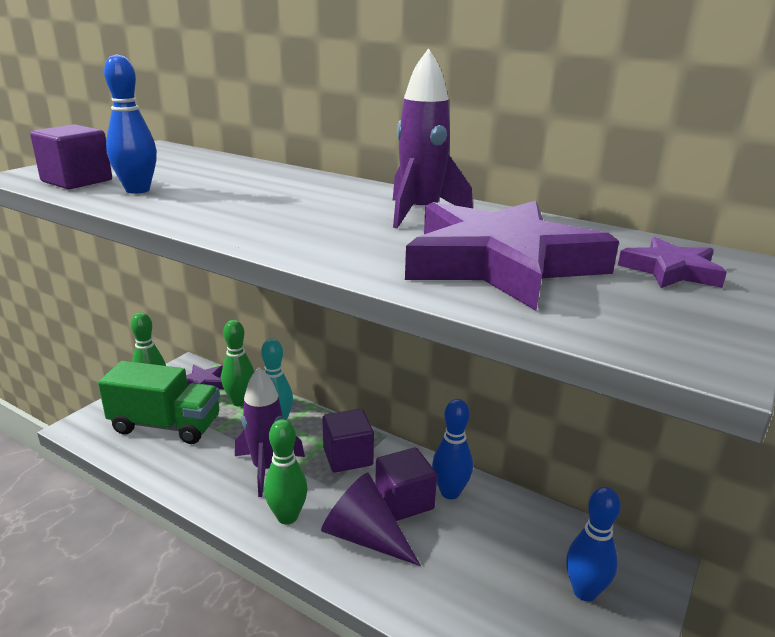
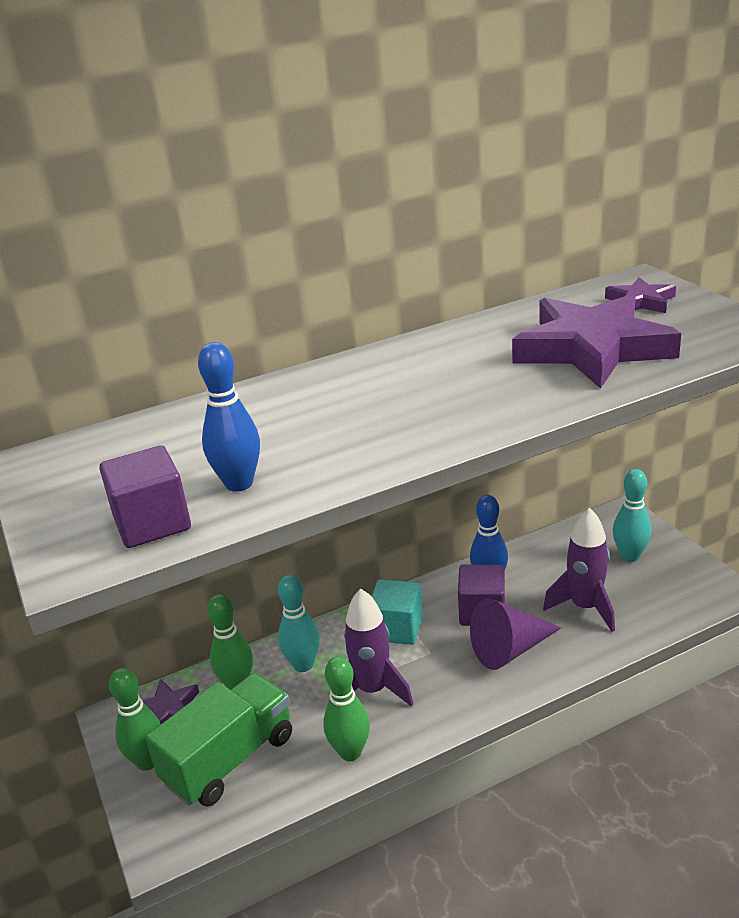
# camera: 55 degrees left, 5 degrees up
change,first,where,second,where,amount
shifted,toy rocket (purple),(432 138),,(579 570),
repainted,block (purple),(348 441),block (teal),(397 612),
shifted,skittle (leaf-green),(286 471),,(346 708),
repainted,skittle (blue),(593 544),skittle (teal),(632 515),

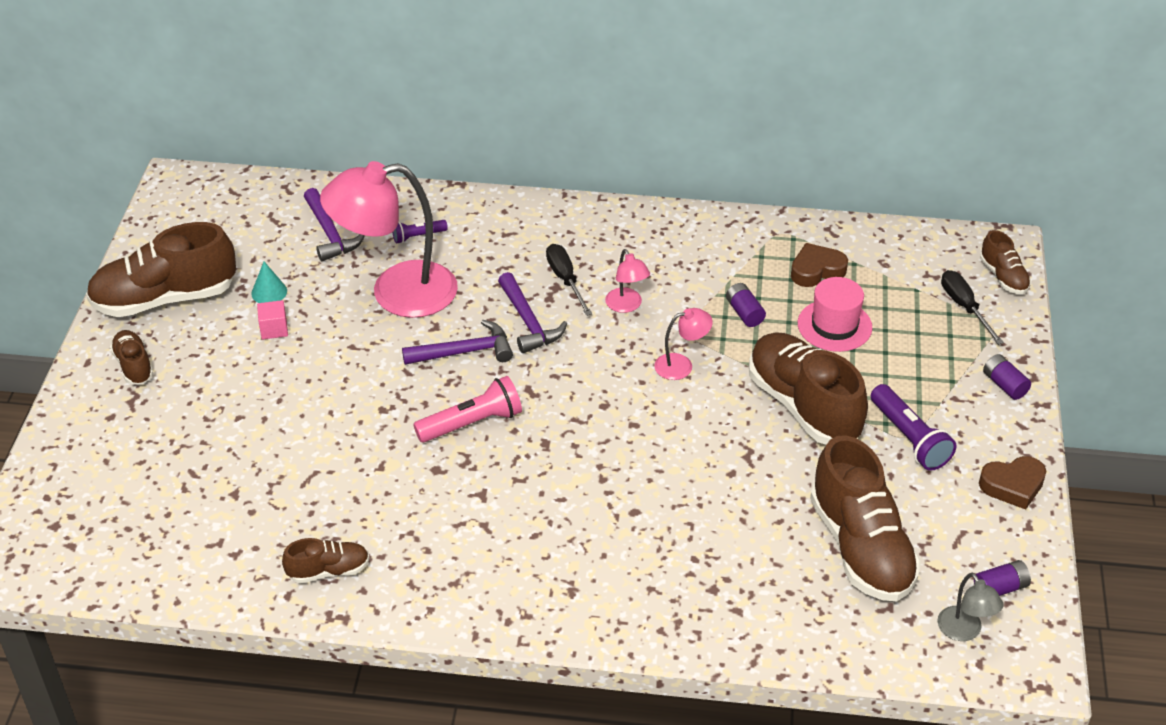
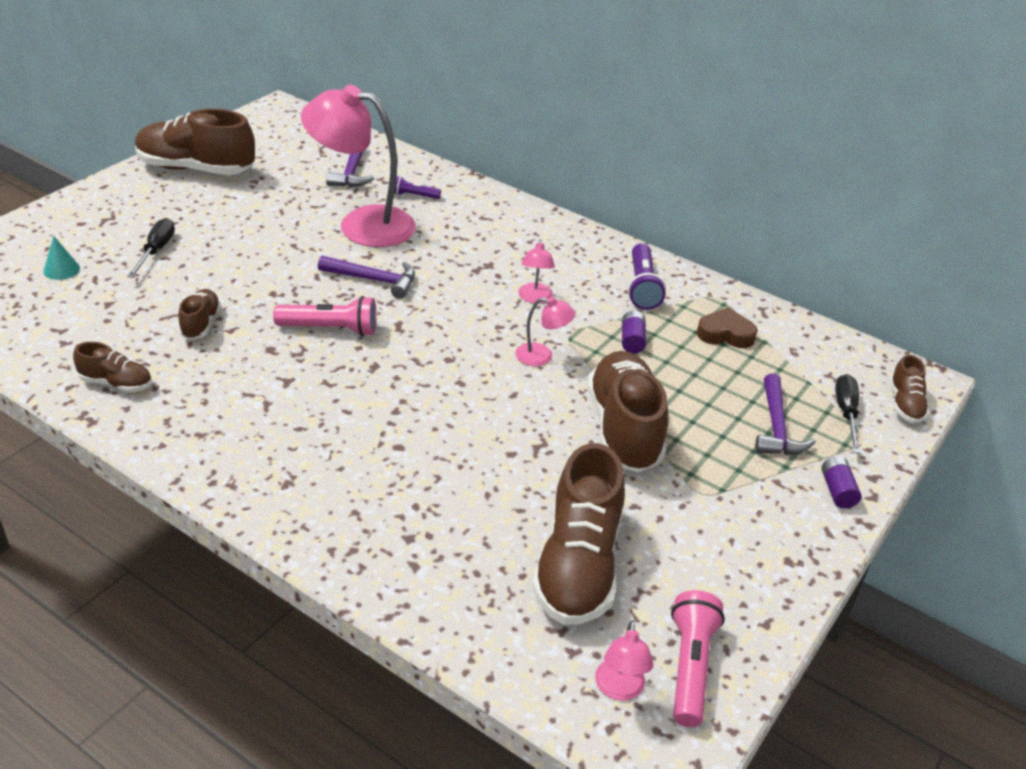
# camera: 25 degrees right, 5 degrees down
change,first,where,second,where,amount
shifted,screwdriver (ebony),(569 280),,(151 248),
shifted,cone (teal),(269 282),,(61 258),
shifted,claw hammer (purple),(532 312),,(785 414),
gone,top hat (rosy),(835 314),,,
gone,block (rosy),(272 319),,,
shifted,sneaker (dark brown),(132 357),,(199 314),
shifted,torch (purple),(913 427),,(647 277),
gone,heart shape (dark brown),(1012 483),,,
swapped,battery (purple),(1002 578),torch (rosy),(698 658),
repainted,desk lamp (ash-grey),(971 607),desk lamp (rosy),(624 660),

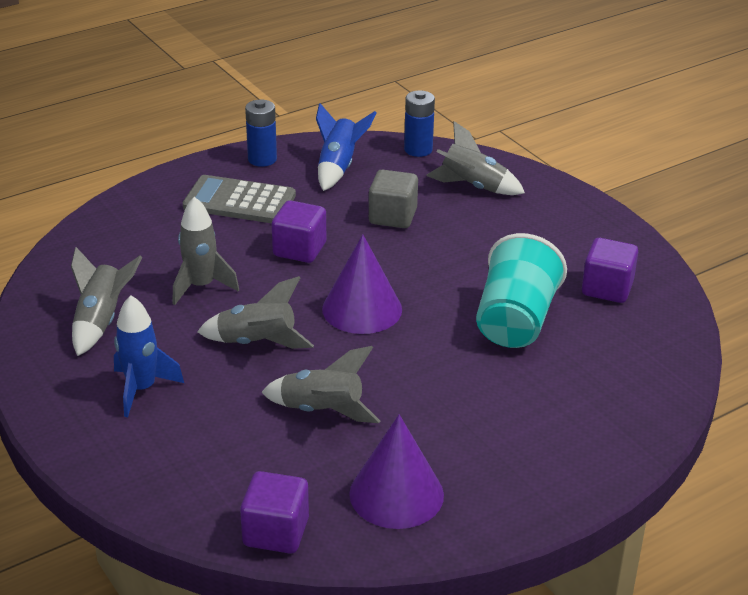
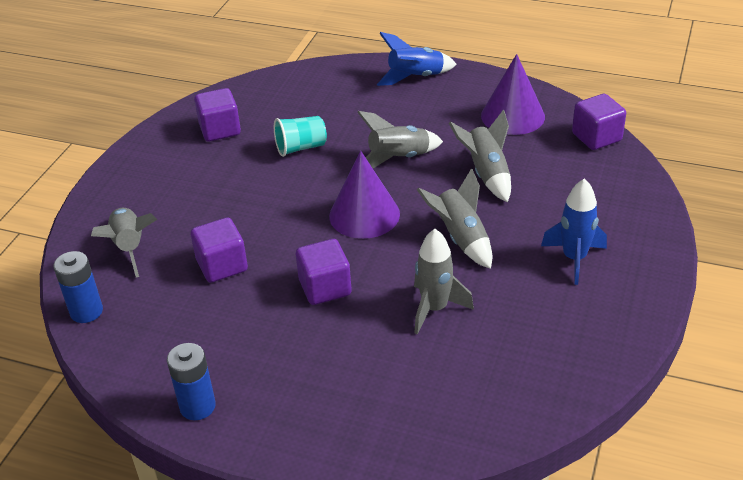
# camera: 125 degrees left, 5 degrees up
change,first,where,second,where,amount
shifted,toy rocket (blue),(346 147),,(417 59),
repainted,block (ash-grey),(393 198),block (purple),(219 250),
gone,pocket calculator (ash-grey),(239 199),,,
scaled,cup (teal),(521 290),,(300 136),x0.59
shifted,toy rocket (ash-grey),(106 301),,(400 139),

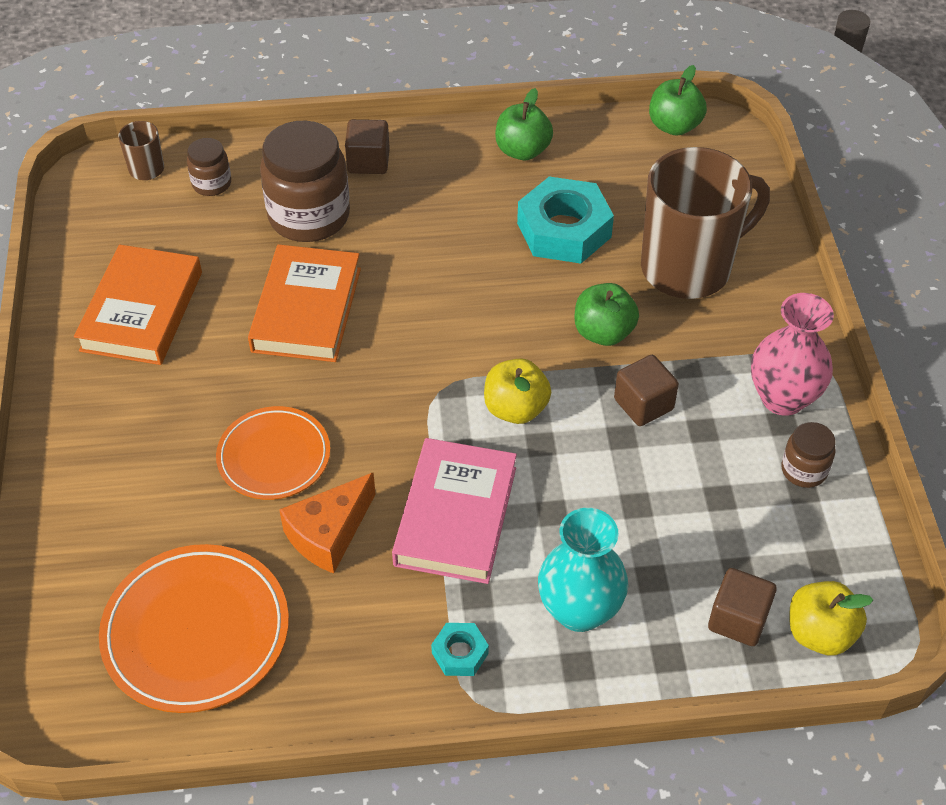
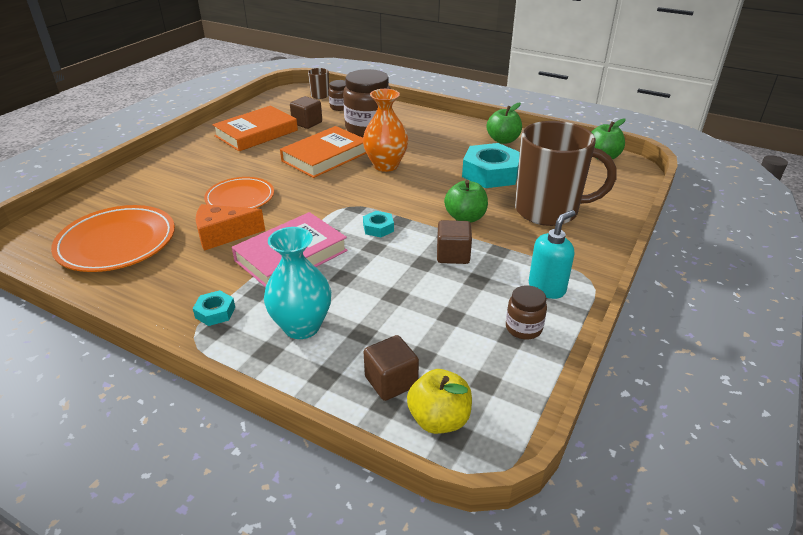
# camera: 35 degrees right, 15 degrees down
change,first,where,second,where,amount
shifted,block (dark brown),(367 146),,(306 112),
swapped,tall vase (rosy),(792 354),pump bottle (teal),(552 254),
swapped,apple fruit (golden),(517 391),nut (teal),(378 224),
new,,,tall vase (bright orange),(386 130),

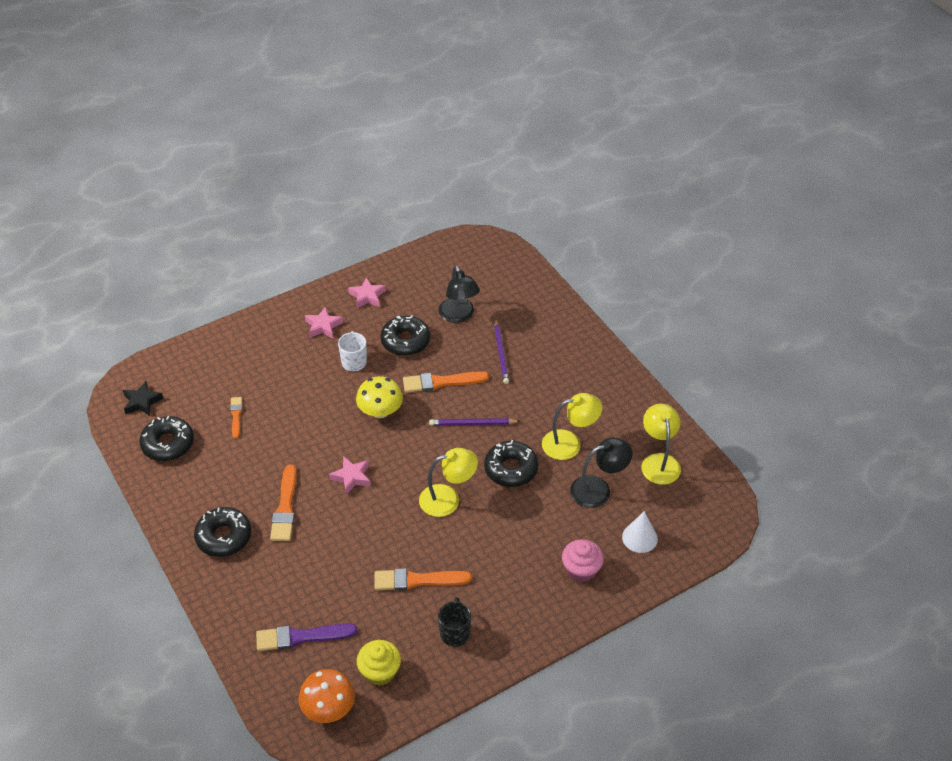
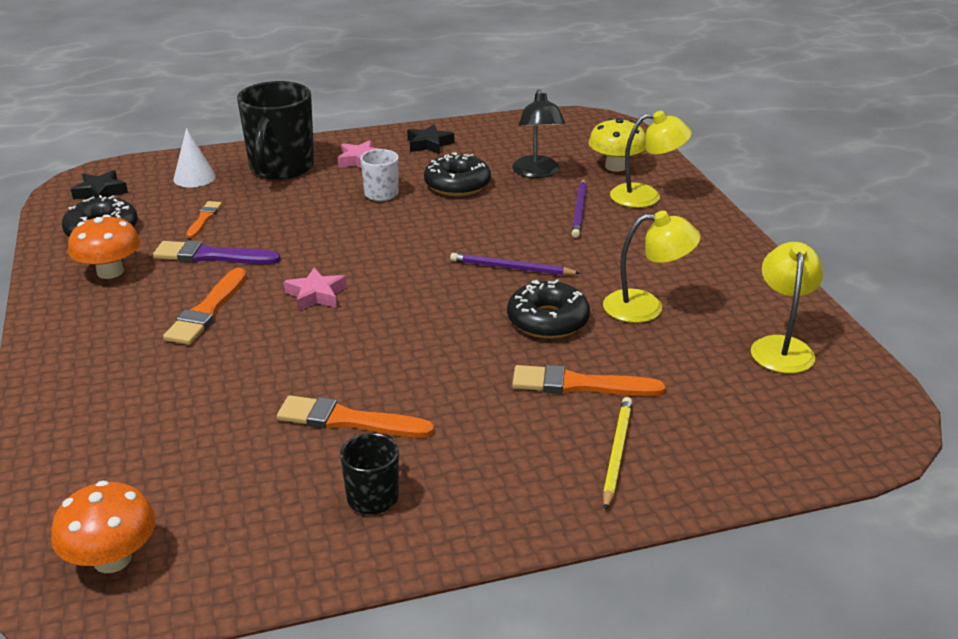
# camera: 15 degrees right, 15 degrees down
change,first,where,second,where,amount
repainted,star shape (rosy),(367 293),star shape (ebony),(430 139),
shifted,brush (bright orange),(446 382),,(588 380),
shifted,fungus (golden),(379 397),,(617 145),
gone,desk lamp (ebony),(601 472),,,
shifted,desk lamp (golden),(448 482),,(651 159),
gone,glazed donut (ebony),(222 532),,,
shifted,cone (snow-white),(640 532),,(194 157),
swapped,cupcake (rosy),(583 560),wooden pencil (golden),(618 454),
shifted,brush (purple),(306 637),,(216 252),
gone,cupcake (golden),(378 663),,,
new,,,mug (ebony),(275 130),
new,,,fungus (bright orange),(104 246),

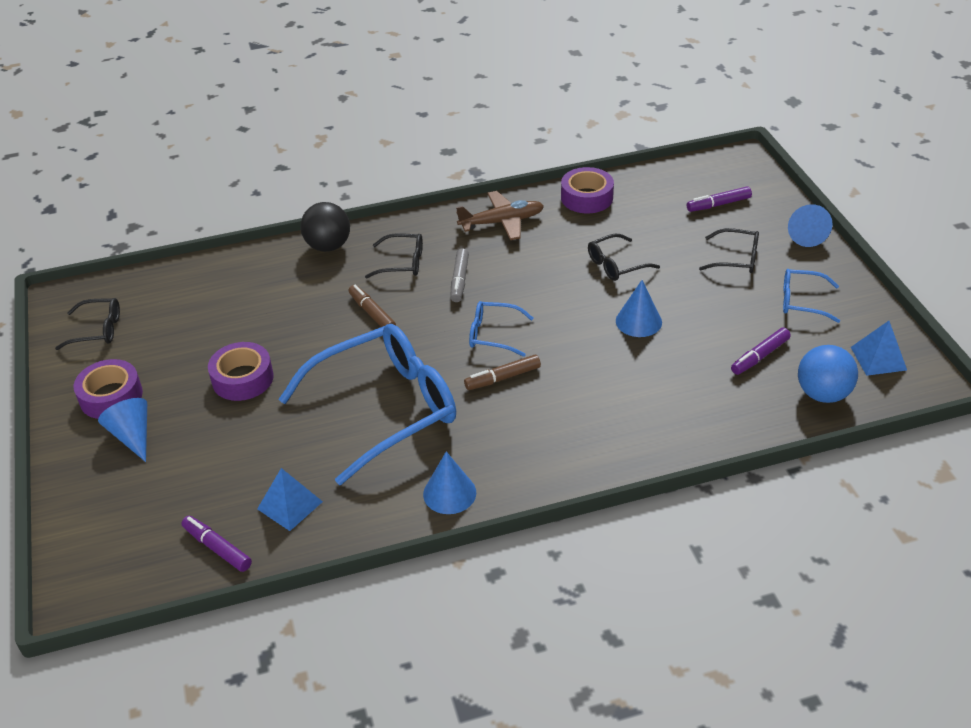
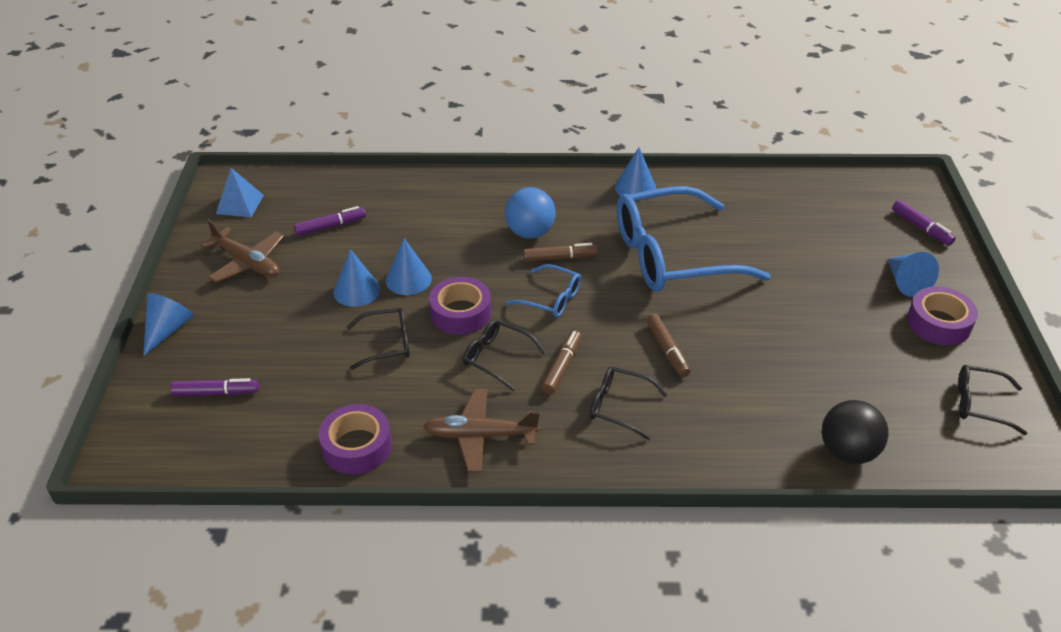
# camera: 165 degrees left, 0 degrees up
change,first,where,second,where,amount
shifted,play ball (ebony),(325 227),,(855 432),
shifted,spectacles (ebony),(729 250),,(504 355),
repainted,felt pen (ash-grey),(459 275),felt pen (dark brown),(561 362),
swapped,spectacles (blue),(811 296),toy plane (dark brown),(242 251),
shifted,tape (purple),(241 371),,(460 306),
shifted,play ball (blue),(828 374),,(530 212),
gone,pyramid shape (blue),(290 499),,,
shifted,felt pen (purple),(216 544),,(924 223),
new,,,cone (blue),(356 278),

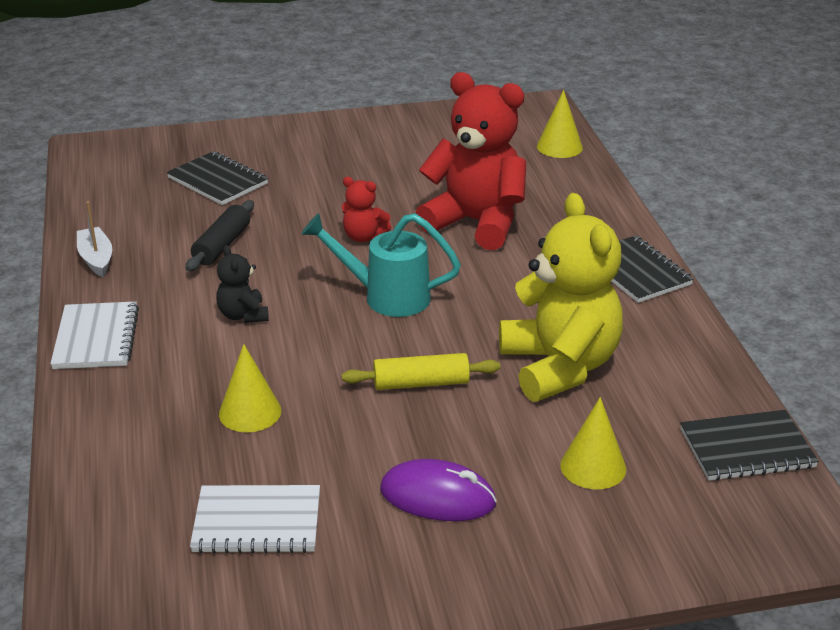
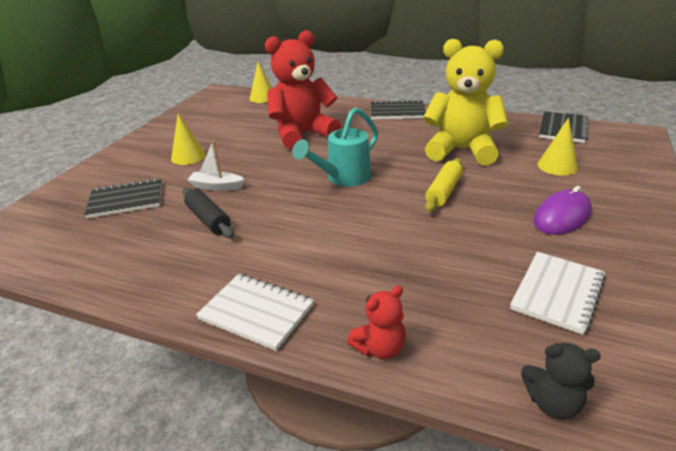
# camera: 55 degrees left, 0 degrees up
change,first,where,second,where,amount
shifted,stuffed bear (crimson),(366 209),,(376 322),
shifted,boat (snow-white),(94 239),,(216 165),
shifted,stuffed bear (ebony),(242 284),,(561 381),
shifted,cone (golden),(250 388),,(188 139),

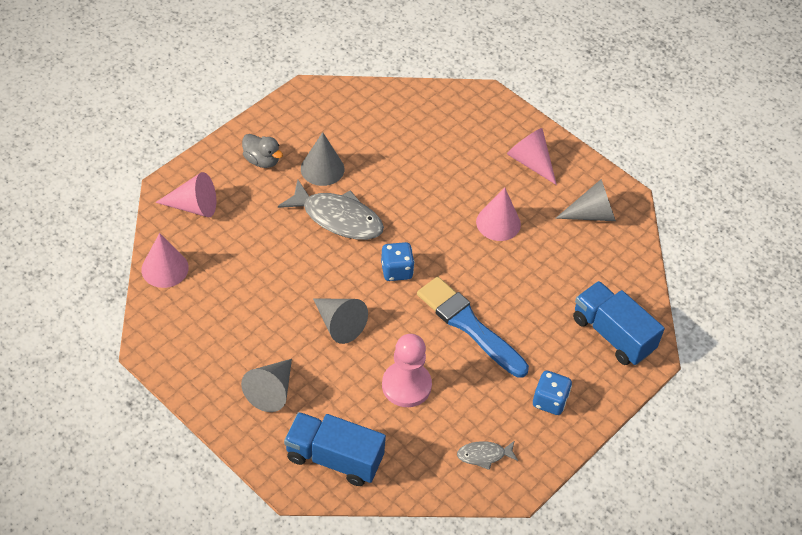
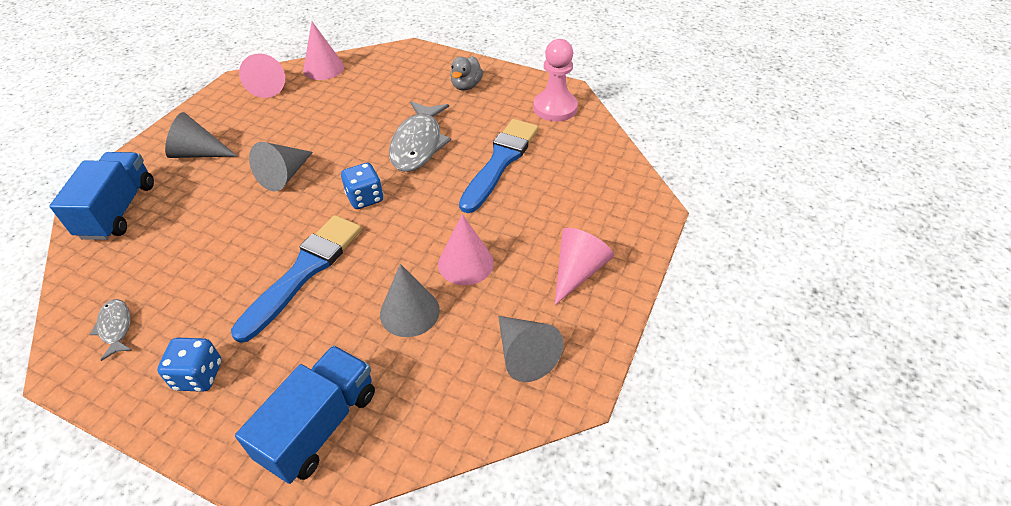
# camera: 75 degrees right, 5 degrees down
change,first,where,second,where,amount
shifted,cone (ash-grey),(322 159),,(410 300),
shifted,cone (rosy),(185 194),,(262 75),
shifted,game pawn (rosy),(407 370),,(555 80),
new,,,brush (blue),(498 166),

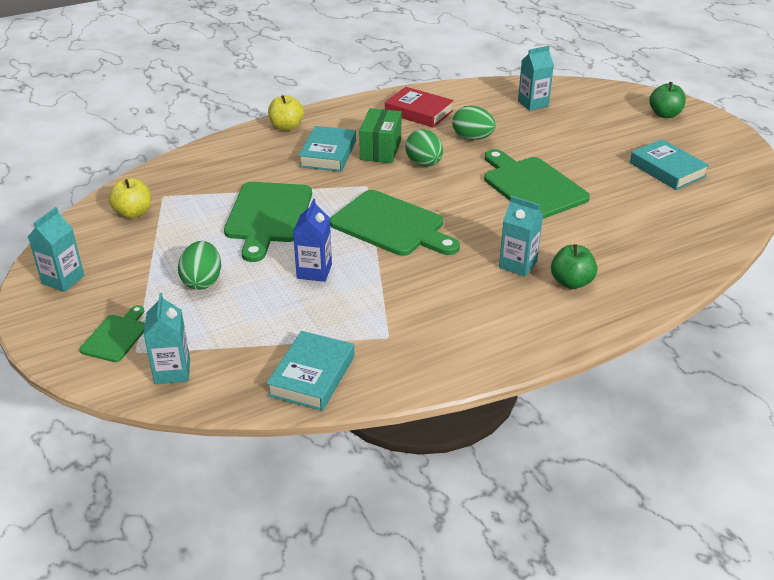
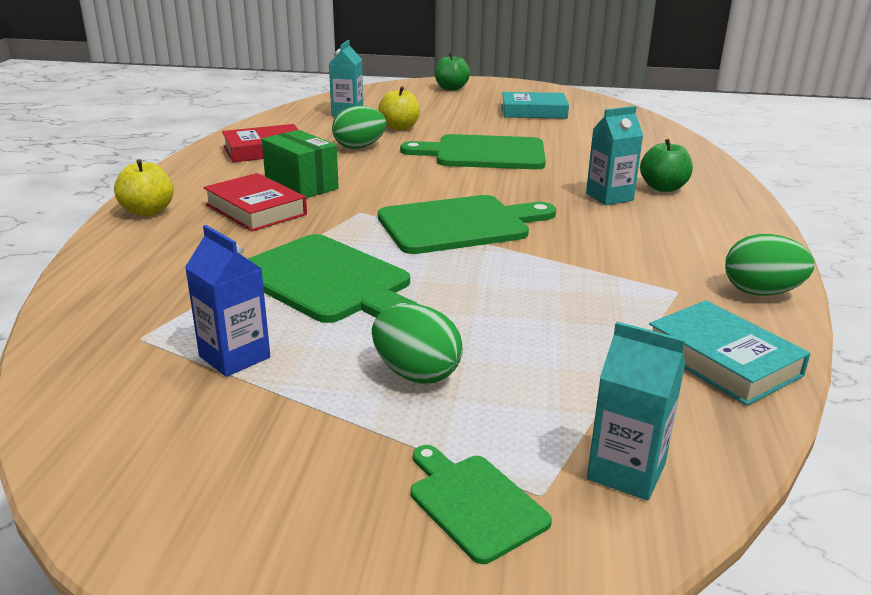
# camera: 55 degrees left, 10 degrees down
change,first,where,second,where,amount
repainted,hardback (teal),(327 149),hardback (crimson),(255 202),
shifted,egg (leaf-green),(424 148),,(769 265),
shifted,apple fruit (golden),(130 198),,(399 108),
shifted,juice carton (blue),(312 240),,(227 301),
gone,juice carton (teal),(56 249),,,

